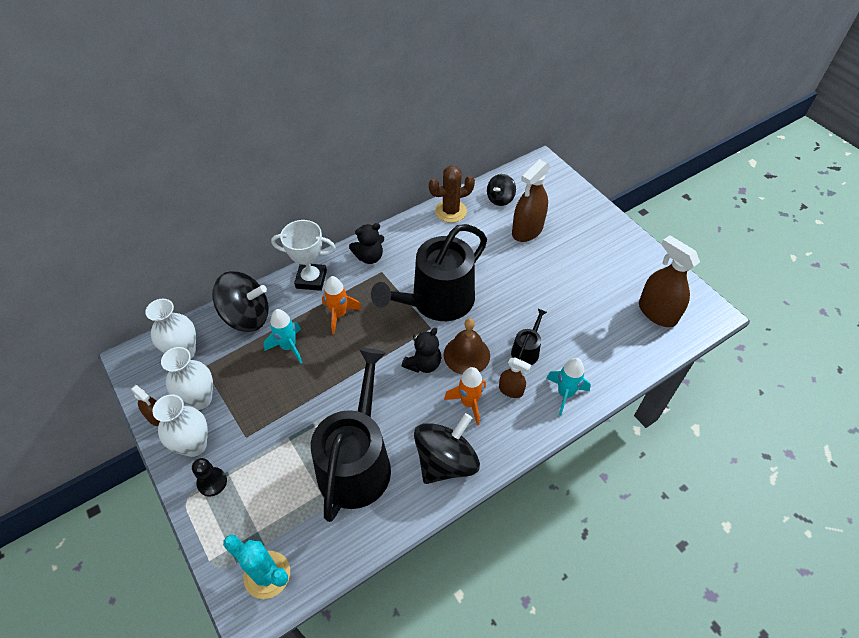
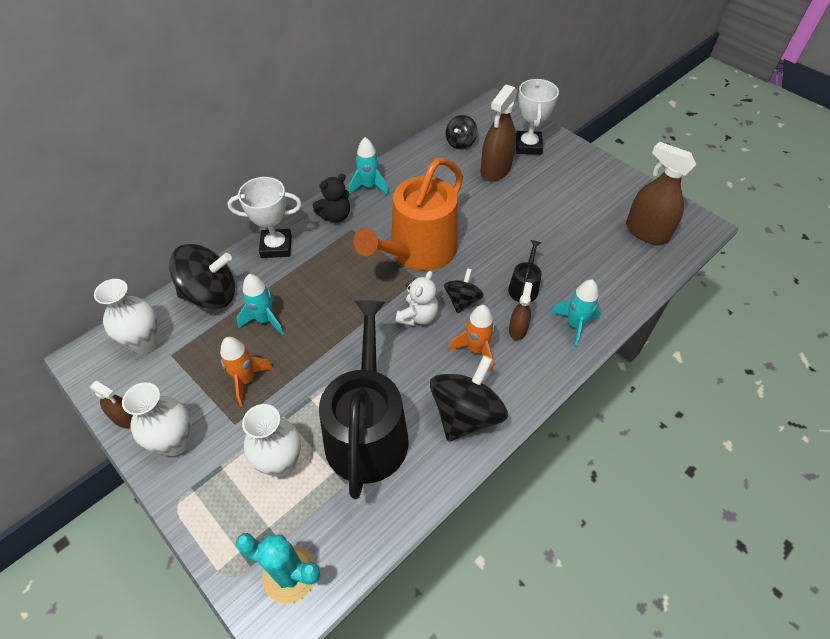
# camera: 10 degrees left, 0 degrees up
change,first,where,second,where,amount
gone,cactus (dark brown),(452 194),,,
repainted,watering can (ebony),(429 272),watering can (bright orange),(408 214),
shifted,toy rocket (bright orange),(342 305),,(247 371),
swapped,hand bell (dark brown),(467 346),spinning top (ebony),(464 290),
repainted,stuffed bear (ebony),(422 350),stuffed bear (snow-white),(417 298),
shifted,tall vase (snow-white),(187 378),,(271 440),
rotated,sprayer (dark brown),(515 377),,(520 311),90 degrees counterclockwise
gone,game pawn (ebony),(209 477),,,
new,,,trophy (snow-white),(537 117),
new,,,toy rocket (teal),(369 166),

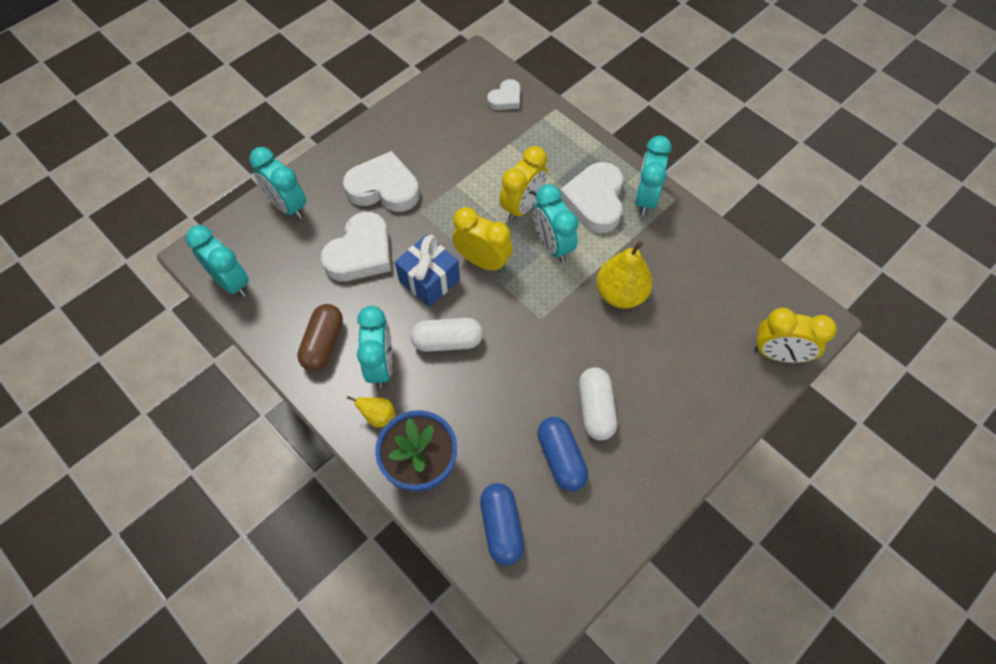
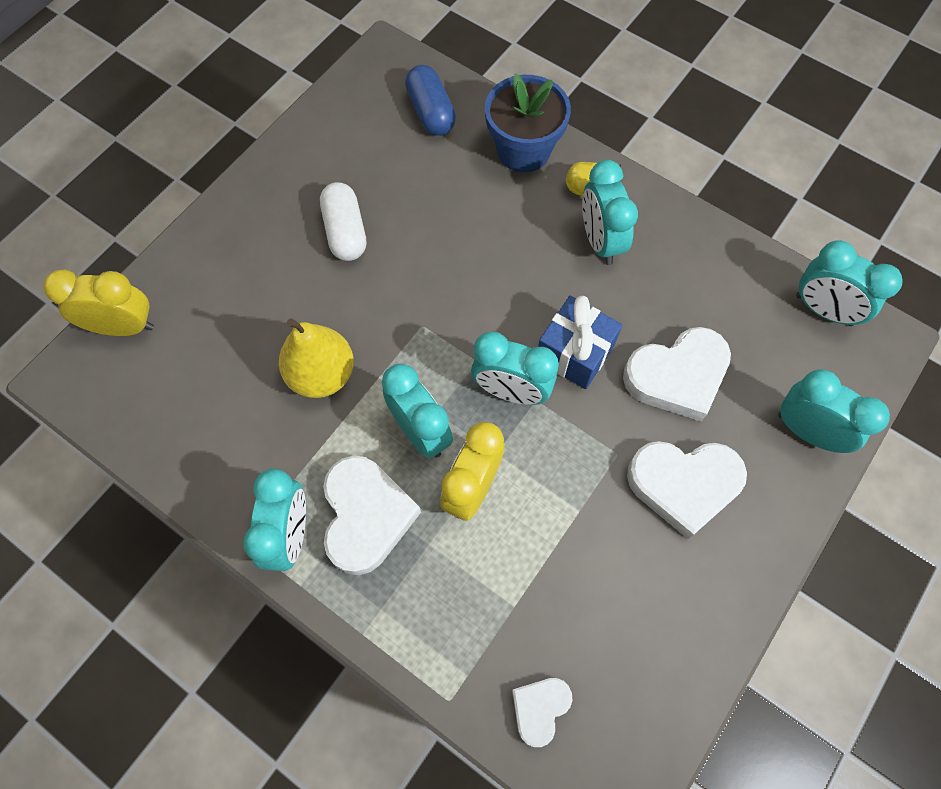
# camera: 170 degrees right, 5 degrees up
change,first,where,second,where,amount
repainted,clock (golden),(482 239),clock (teal),(515 368),
rotated,heart shape (snow-white),(356 246),,(677 374),135 degrees counterclockwise
gone,pill shape (dark brown),(320 337),,,
gone,pill shape (snow-white),(447 335),,,
gone,pill shape (blue),(562 454),,,

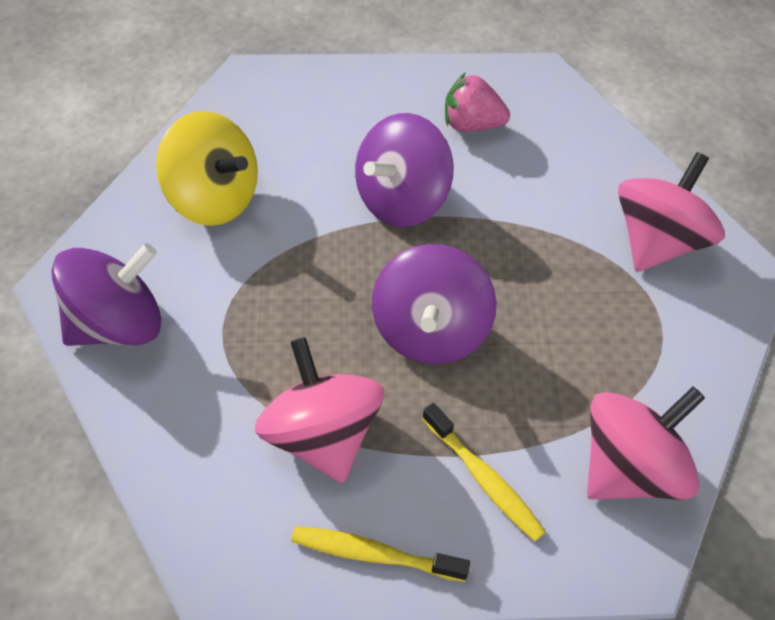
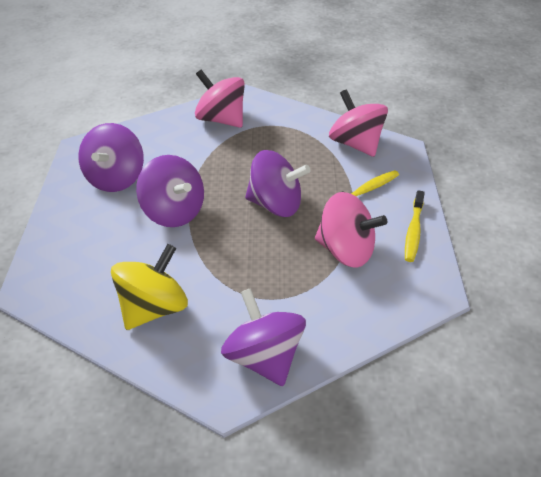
# camera: 85 degrees left, 10 degrees down
change,first,where,second,where,amount
swapped,strawberry (rosy),(477 102),spinning top (purple),(111 157),
rotated,spinning top (rosy),(319 410),,(351 230),135 degrees counterclockwise

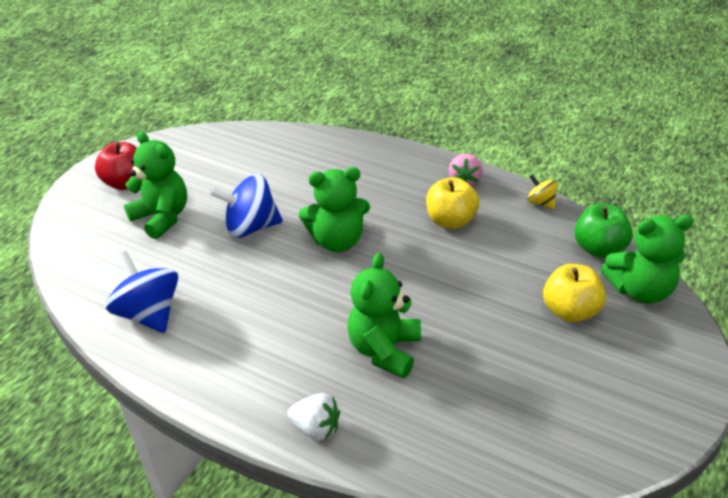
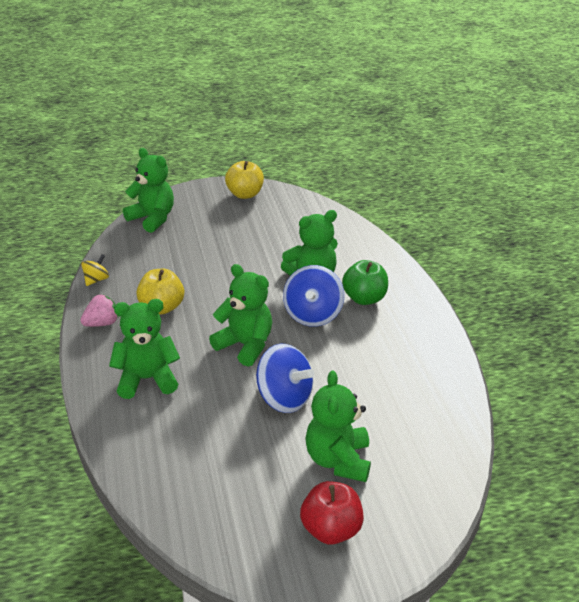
# camera: 135 degrees left, 5 degrees down
change,first,where,second,where,amount
rotated,spinning top (golden),(542 191),,(95 270),150 degrees counterclockwise
shifted,apple fruit (leaf-green),(603 231),,(365 282),
shifted,spinning top (blue),(142 292),,(313 296),
shifted,apple fruit (golden),(574 293),,(244 180),
gone,strawberry (snow-white),(313 416),,,
new,,,stuffed bear (leaf-green),(144 349),

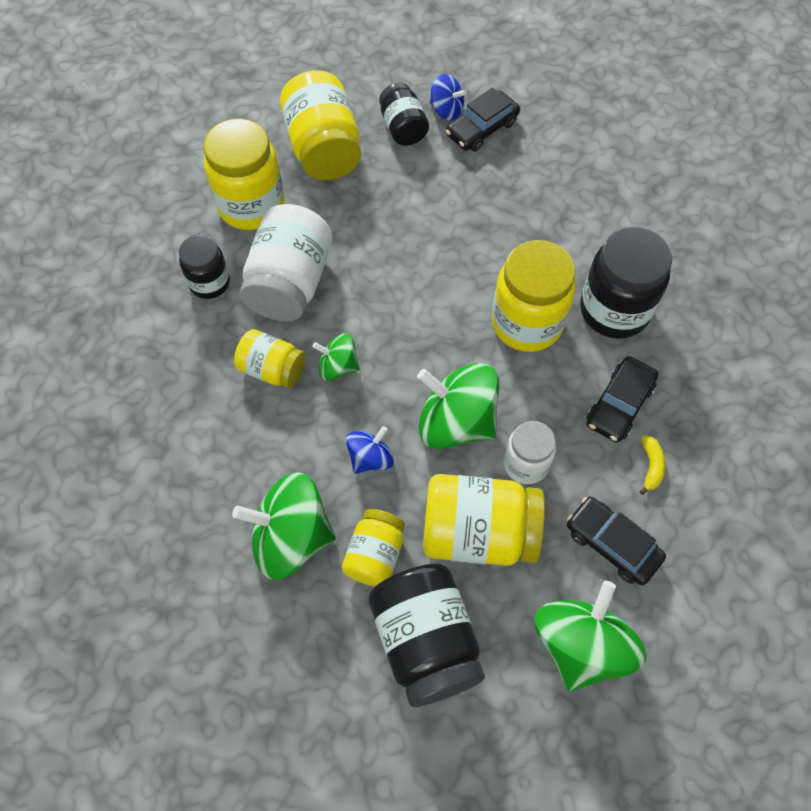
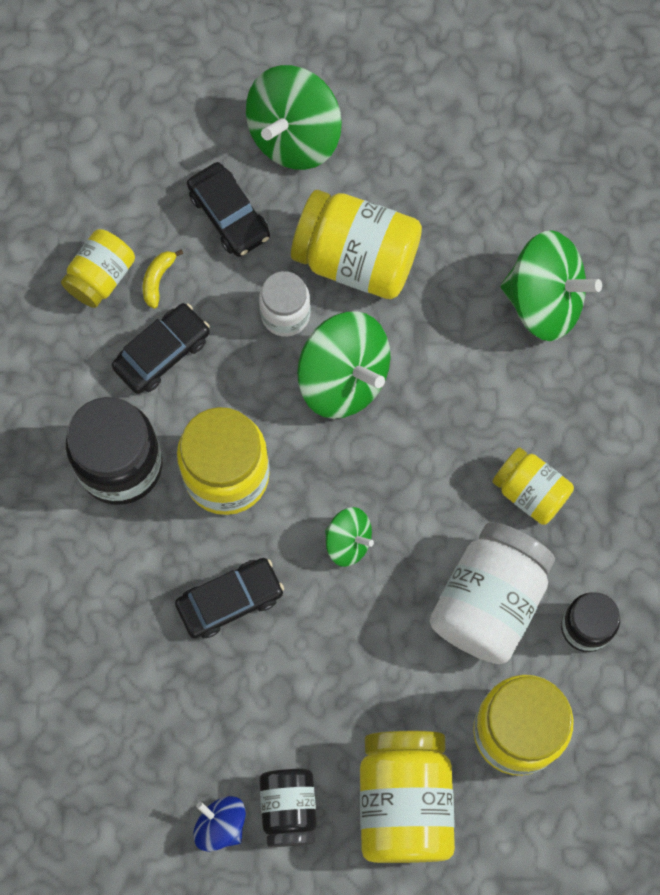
# camera: 165 degrees left, 10 degrees up
change,first,where,second,where,amount
shifted,automobile (ebony),(483 119),,(229 598),
shifted,spinning top (leaf-green),(336 357),,(349 537),
gone,spinning top (blue),(370 450),,,
shifted,preserve jar (golden),(373 548),,(98 268),
gone,preserve jar (ebony),(427 635),,,

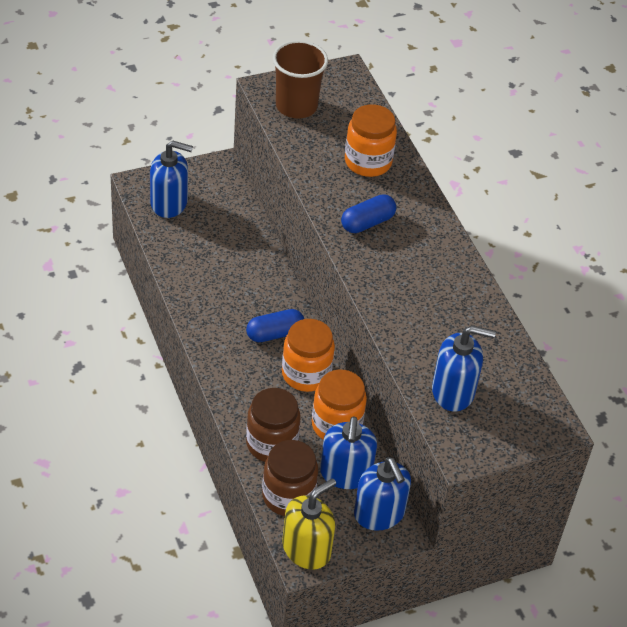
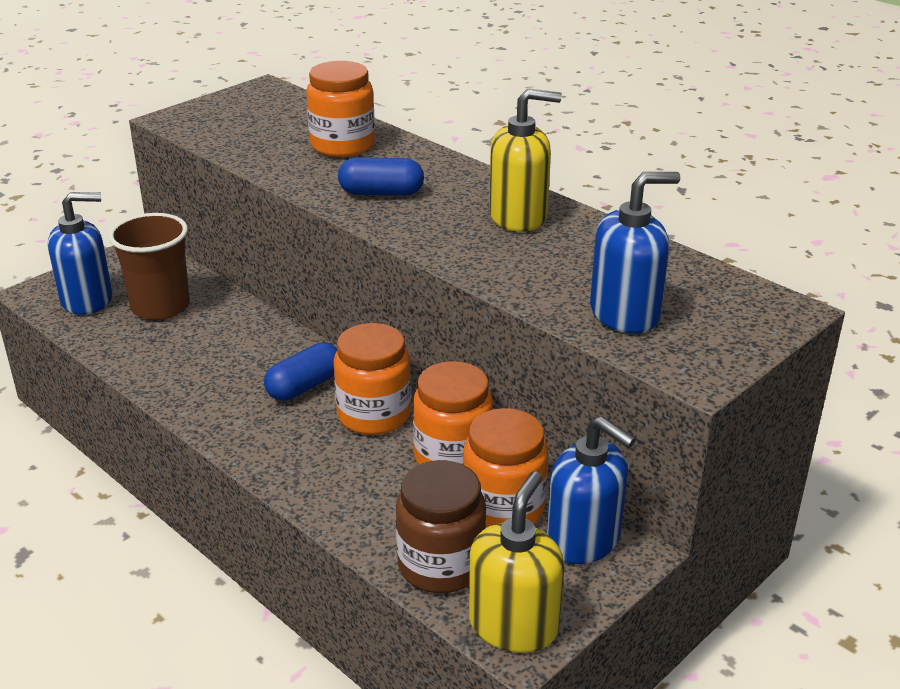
# camera: 20 degrees left, 15 degrees down
change,first,where,second,where,amount
shifted,cup (dark brown),(300 79),,(149 266),
rotated,pill shape (blue),(368 213),,(381 176),60 degrees clockwise
gone,preserve jar (dark brown),(273 425),,,
swapped,pump bottle (blue),(348 453),preserve jar (bright orange),(505 468),
new,,,pump bottle (golden),(525 160),

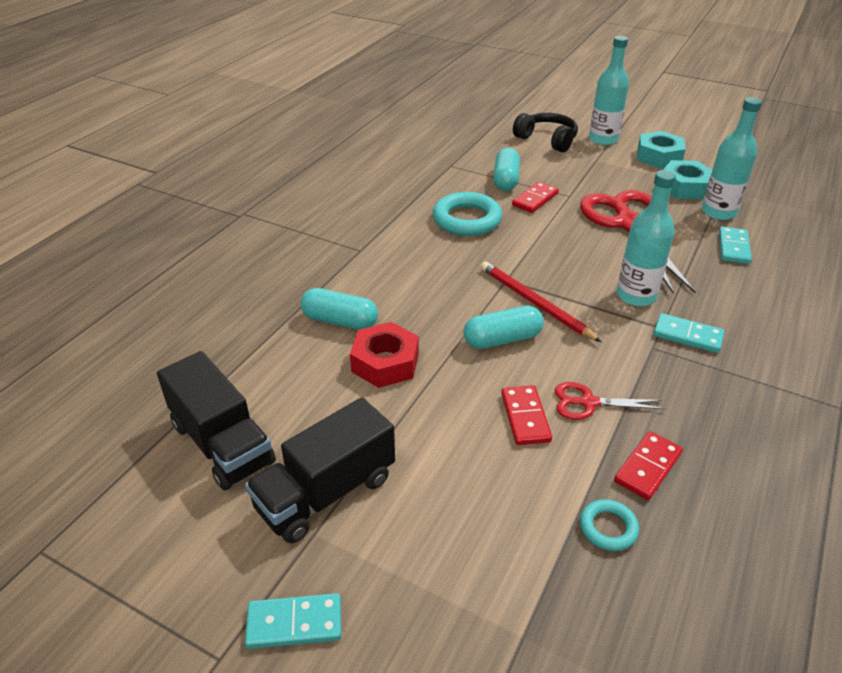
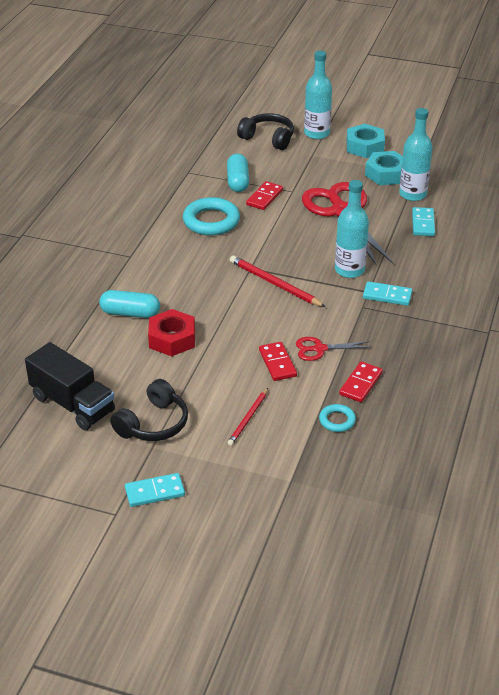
# camera: 10 degrees left, 0 degrees up
change,first,where,second,where,amount
gone,pill shape (teal),(503 327),,,
swapped,toy truck (ebony),(320 470),over-ear headphones (ebony),(149 410),
new,,,wooden pencil (crimson),(248 417),

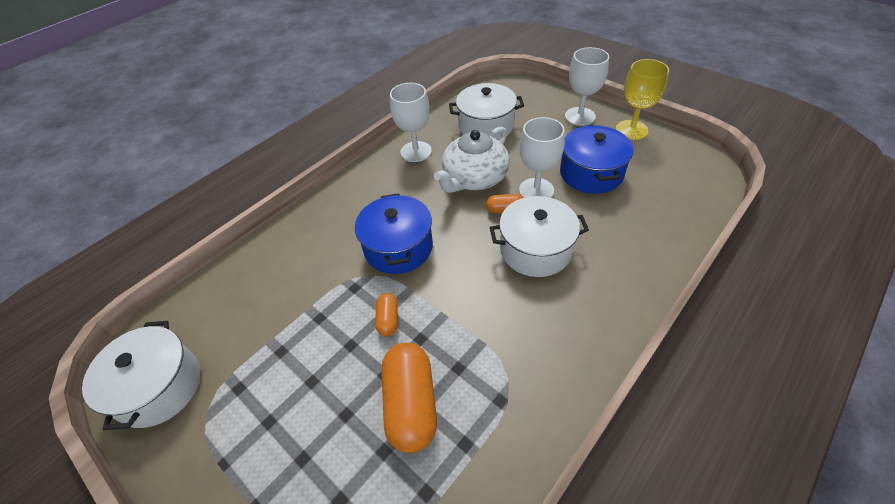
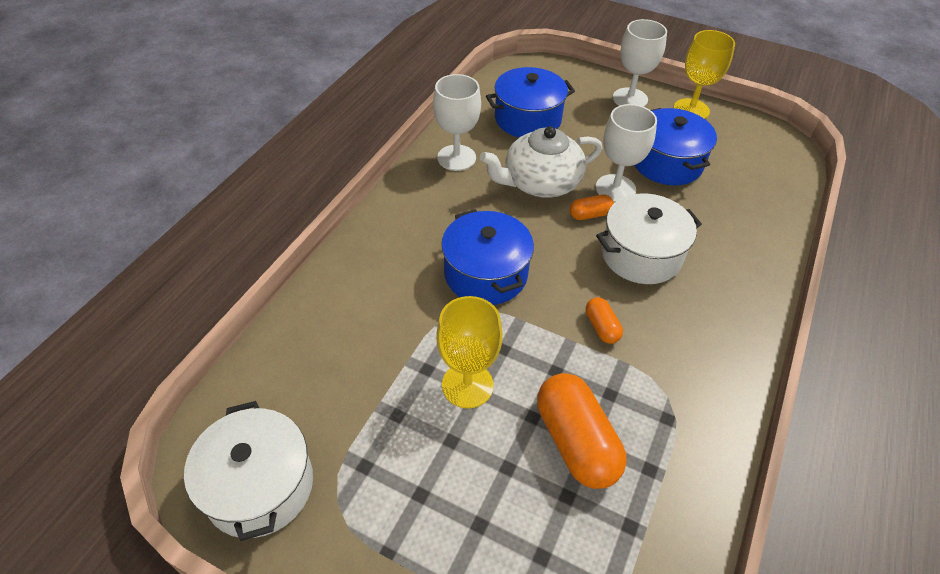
# camera: 20 degrees left, 0 degrees up
change,first,where,second,where,amount
repainted,pot (snow-white),(486 111),pot (blue),(530 102),
rotated,tea pot (snow-white),(472 160),,(541 162),45 degrees clockwise
shifted,pill shape (bright orange),(387 314),,(604 320),
new,,,goblet (golden),(469 352),

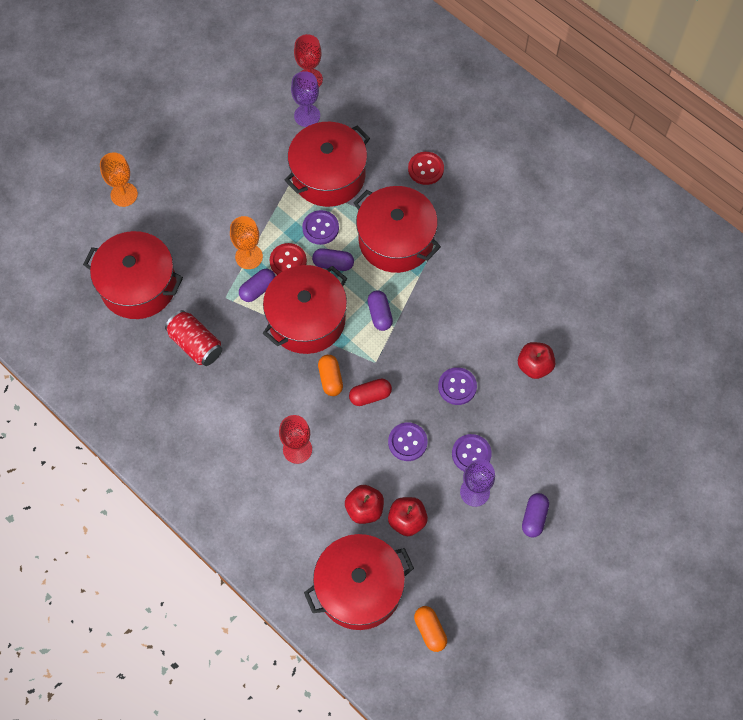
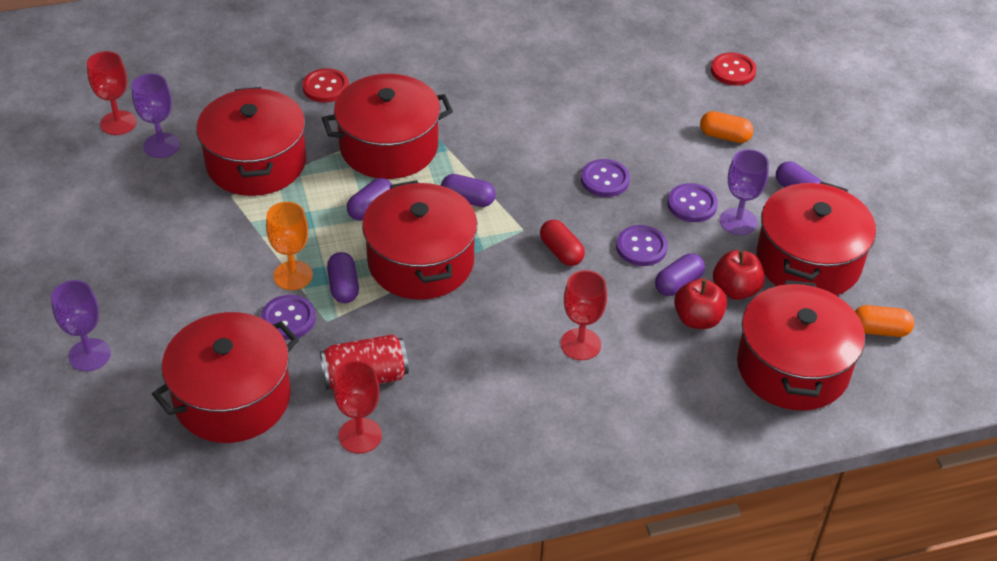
# camera: 60 degrees left, 20 degrees down
change,first,where,second,where,amount
repainted,goblet (bright orange),(119 179),goblet (purple),(81 325),
shifted,button (purple),(320 227),,(288 317),
shifted,button (crimson),(288 259),,(734 69),
gone,apple fruit (crimson),(536 360),,,
shifted,pill shape (bright orange),(330 375),,(727 127),
rotated,pill shape (crimson),(370 392),,(562 243),45 degrees counterclockwise
new,,,pot (crimson),(816 238),
new,,,pill shape (purple),(680 274),
new,,,goblet (crimson),(357 407),

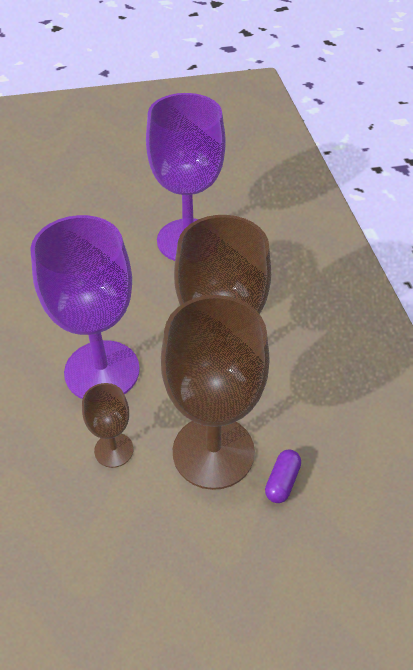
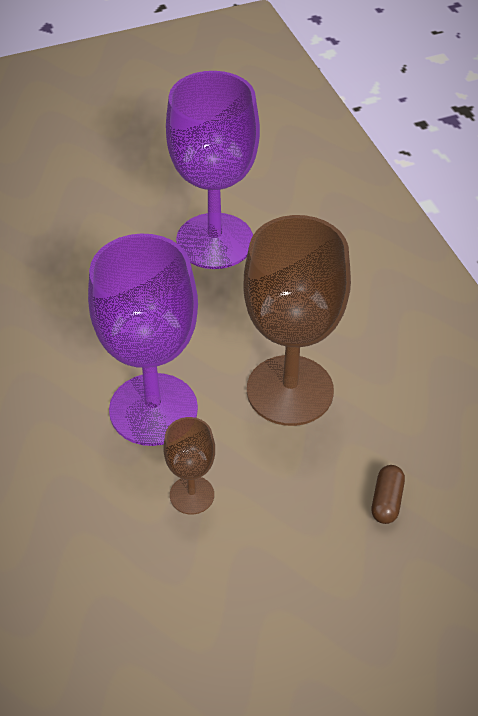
# camera: 10 degrees left, 0 degrees up
change,first,where,second,where,amount
gone,goblet (dark brown),(215 392),,,
repainted,pill shape (purple),(283 476),pill shape (dark brown),(388 494),

